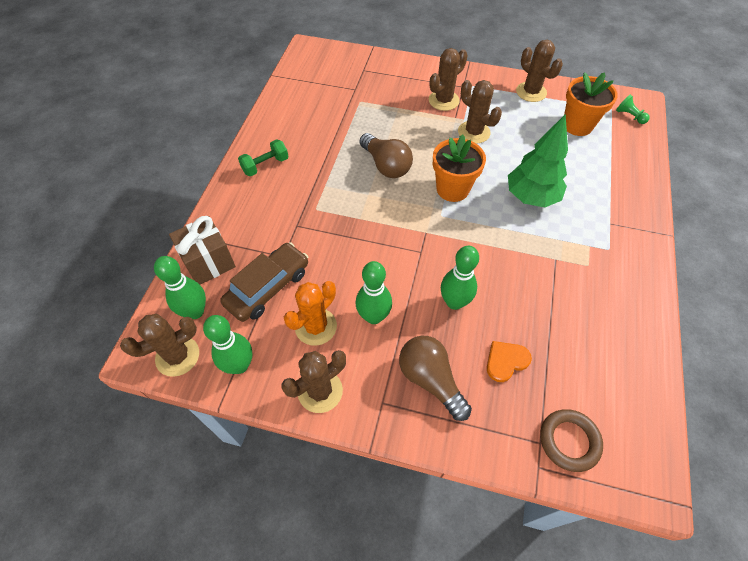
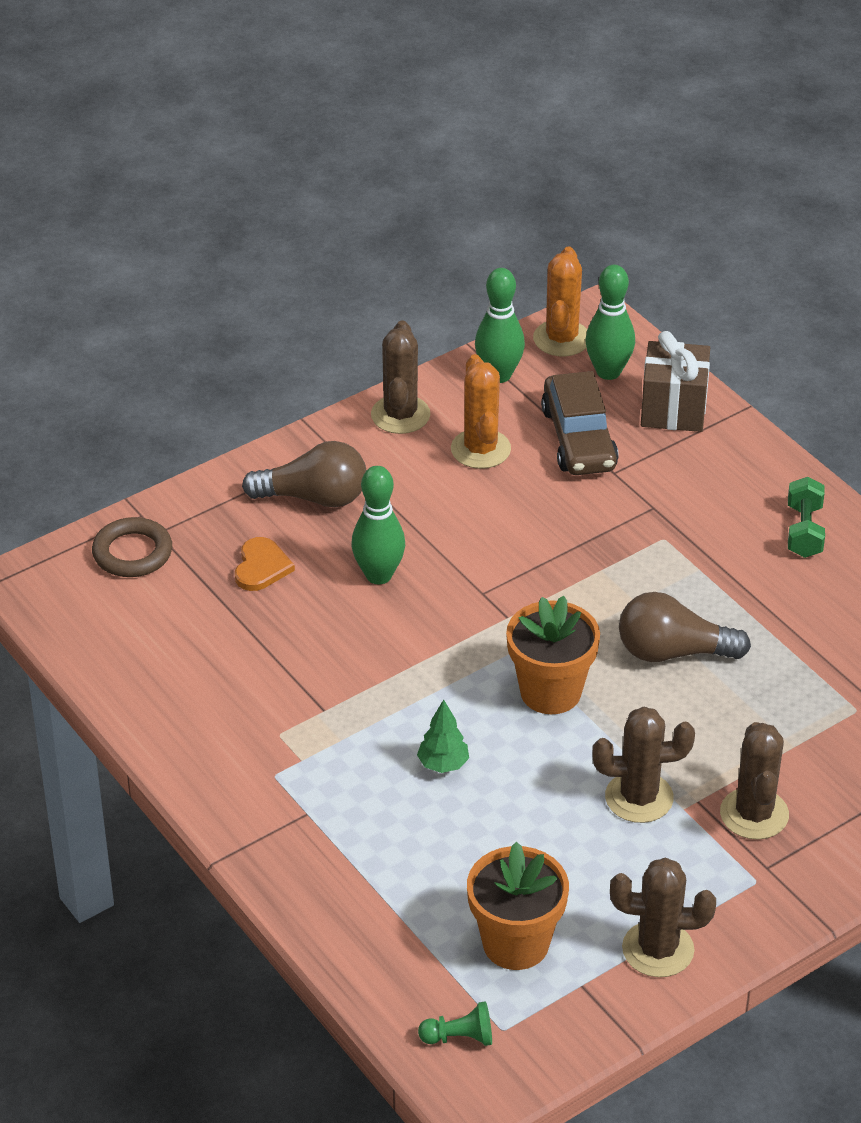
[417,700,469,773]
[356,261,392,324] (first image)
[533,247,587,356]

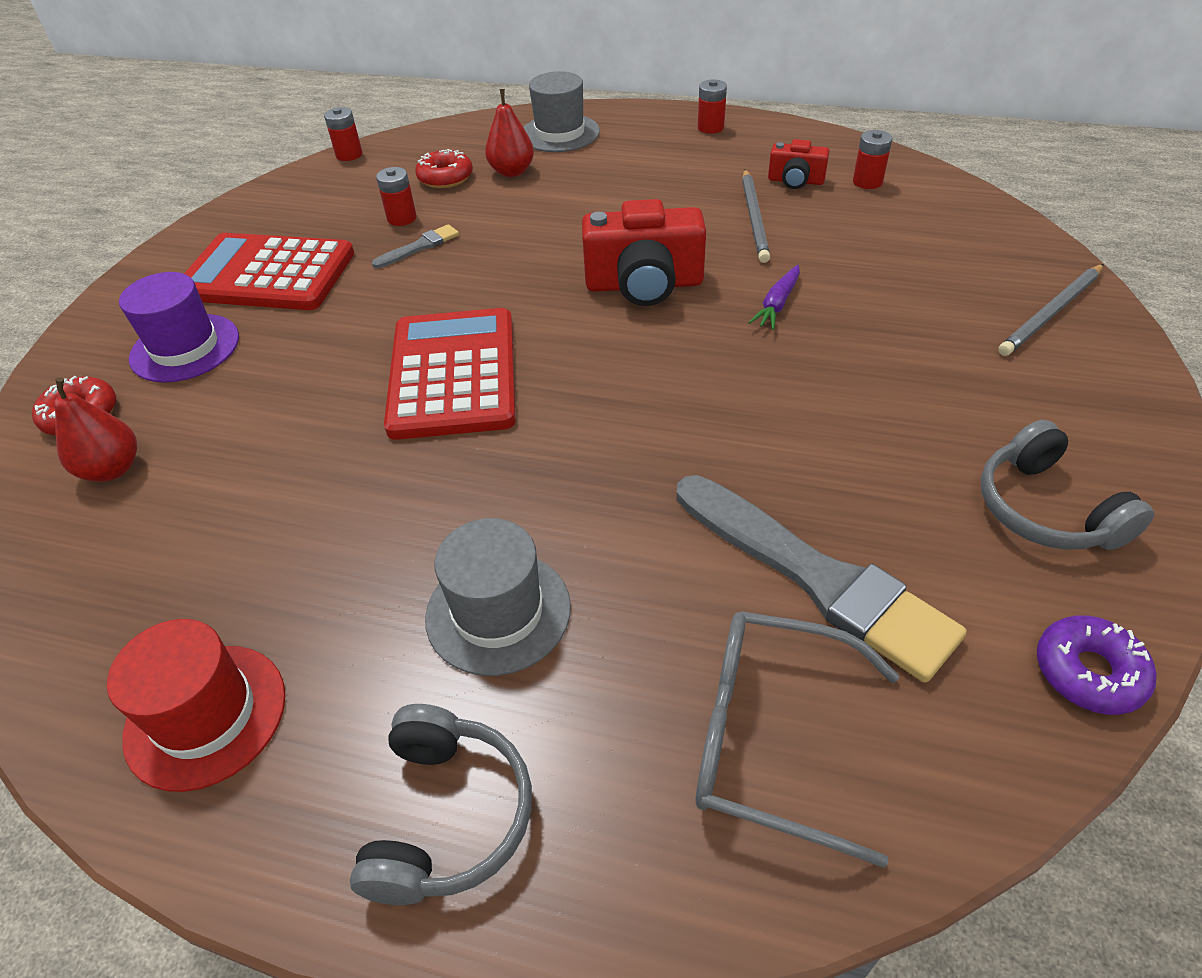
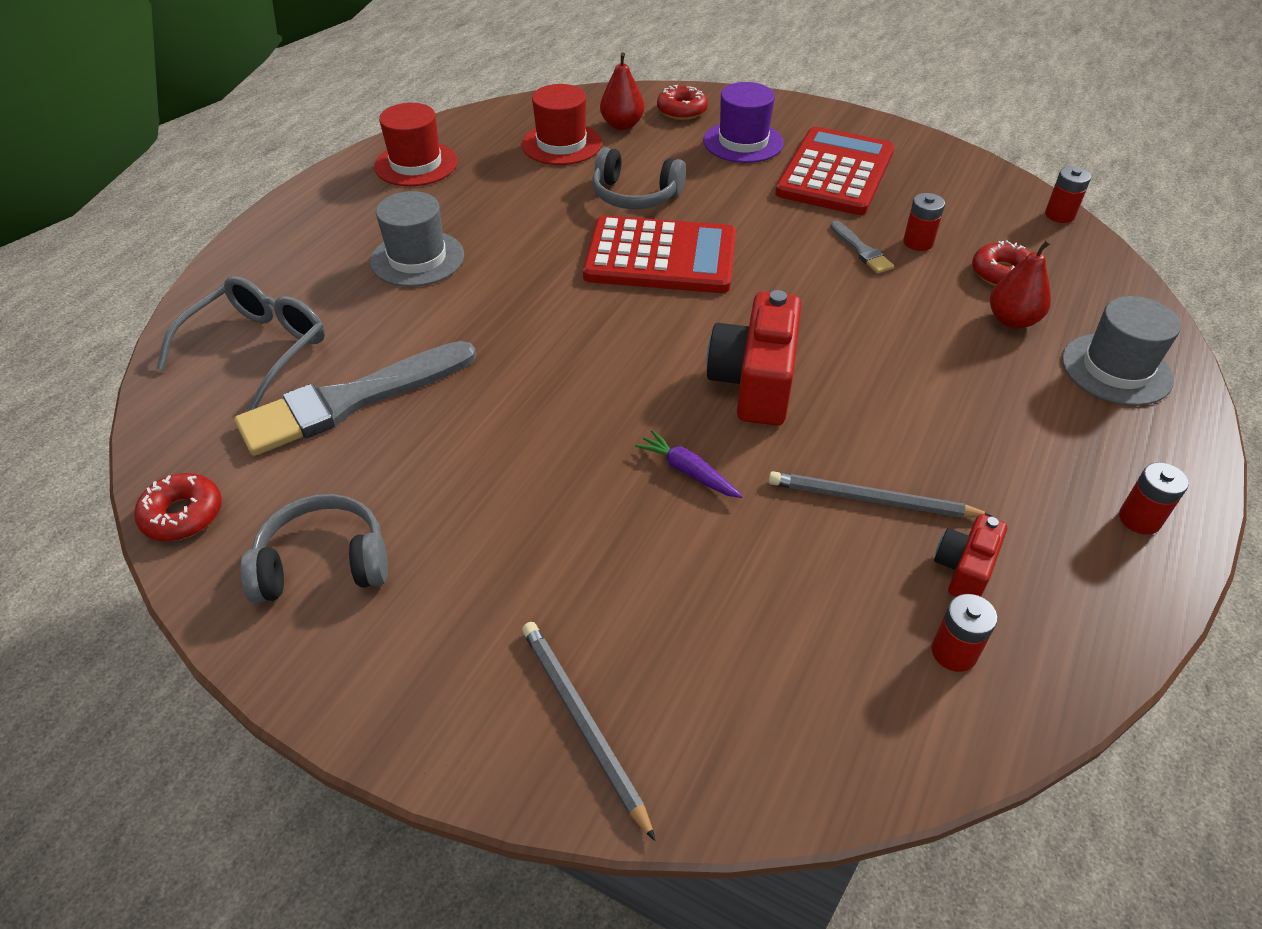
[134,473,222,541]
[592,147,686,209]
[521,84,602,165]

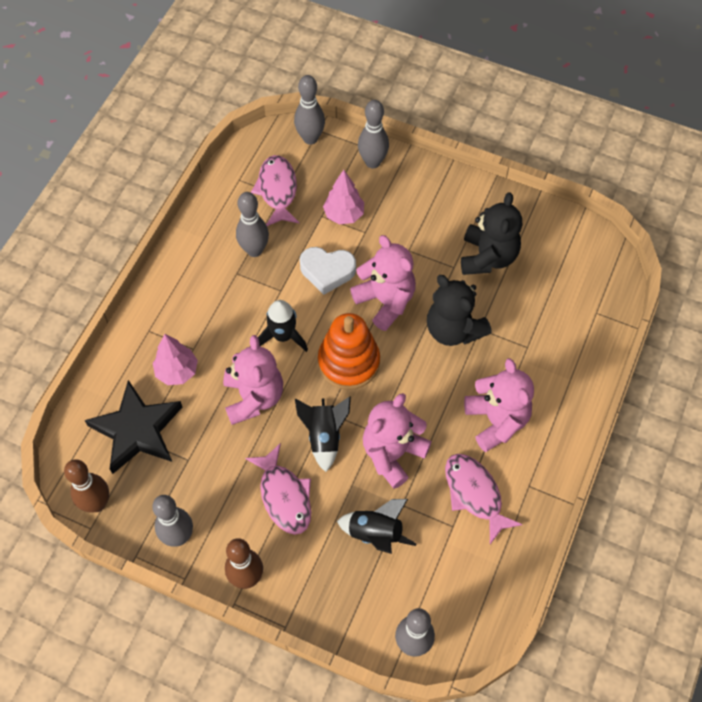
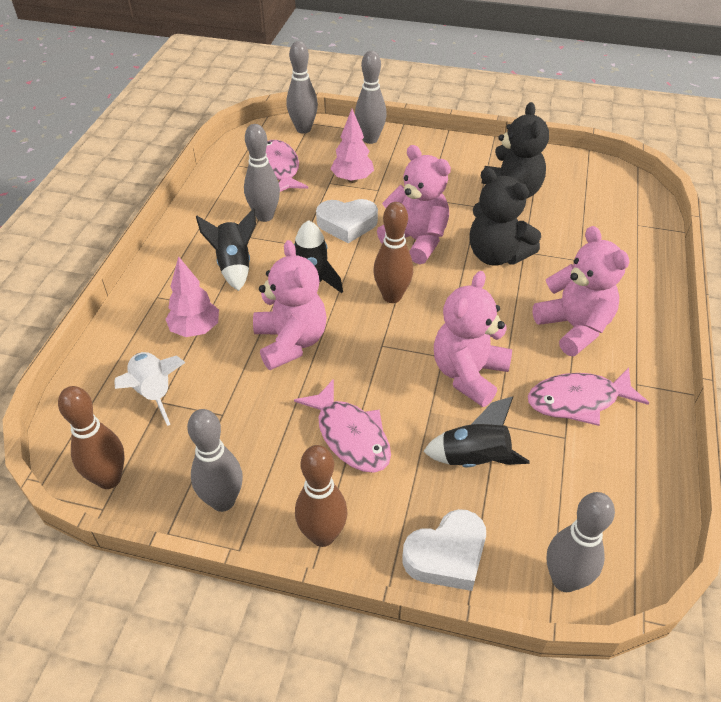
[373,202,413,303]
[114,352,186,426]
[196,208,256,291]
[528,368,649,426]
[403,509,486,591]

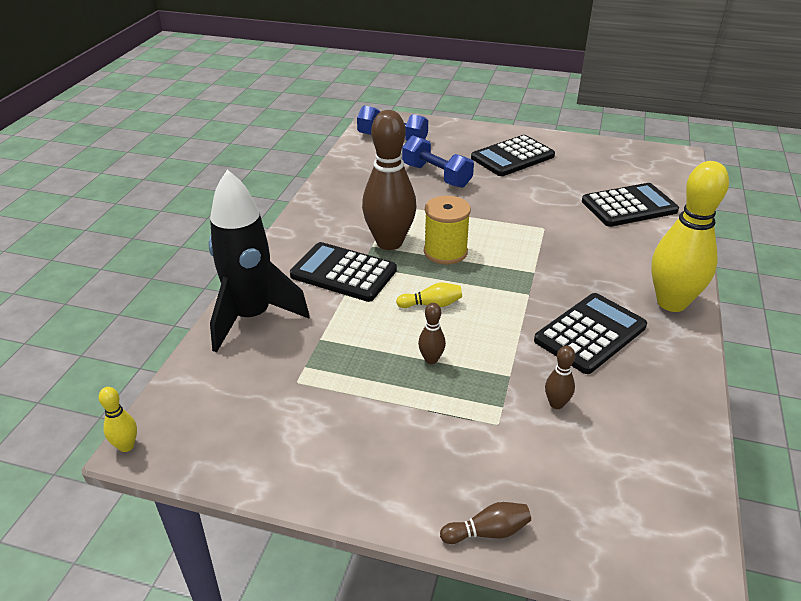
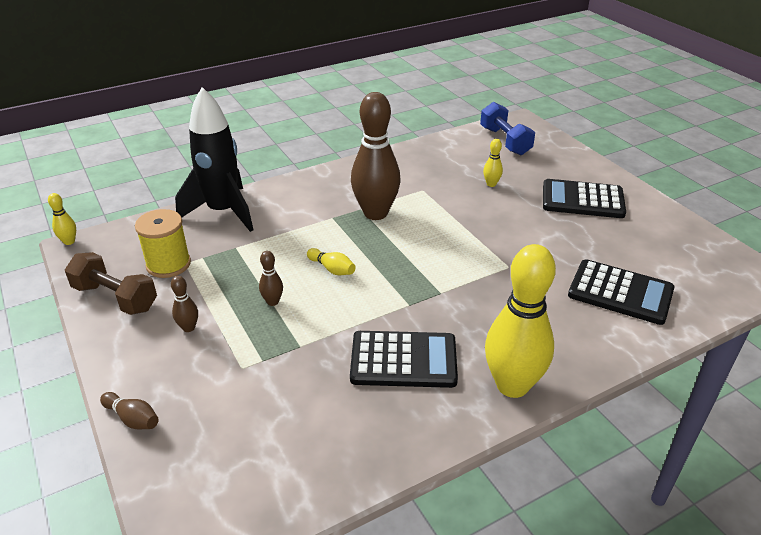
[483,139,503,187]
[135,209,191,278]
[290,242,397,302] (first image)
[171,276,198,332]
[65,252,157,315]

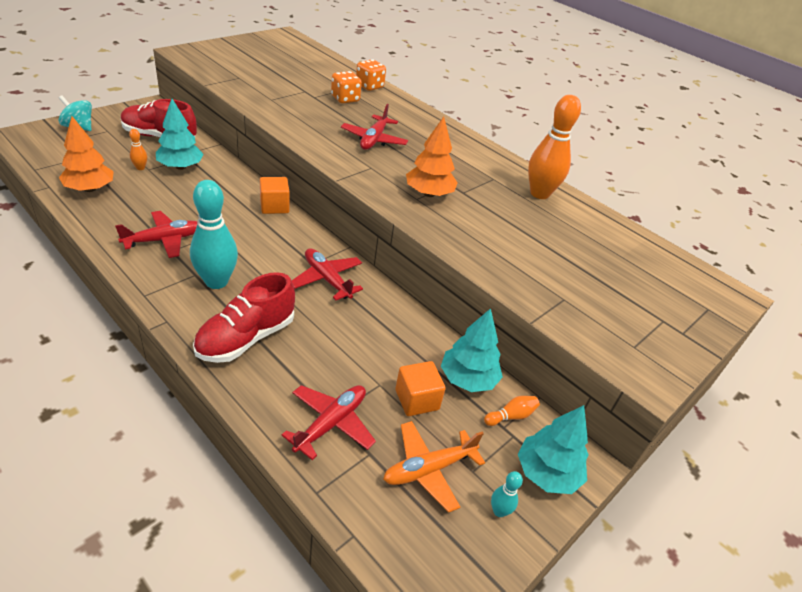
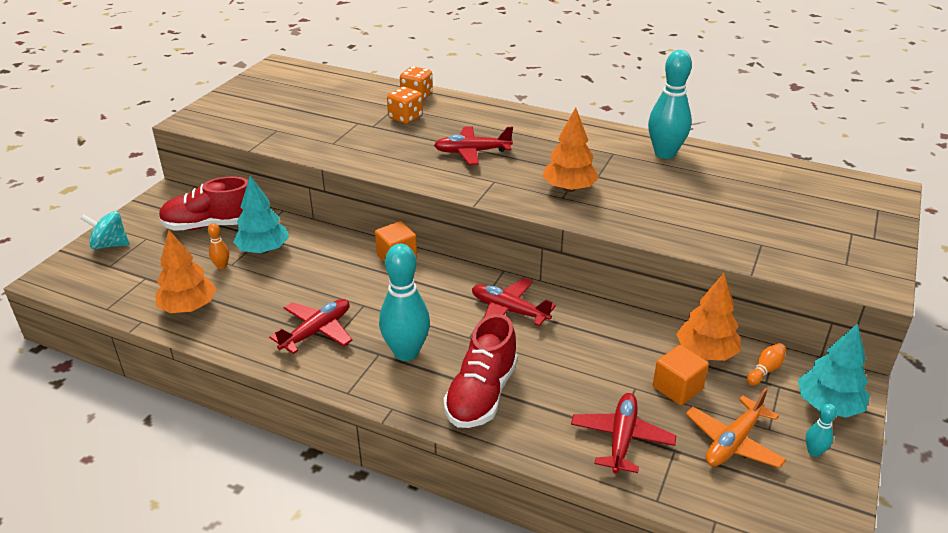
[648,50,692,159]
[434,126,513,165]
[676,273,741,361]

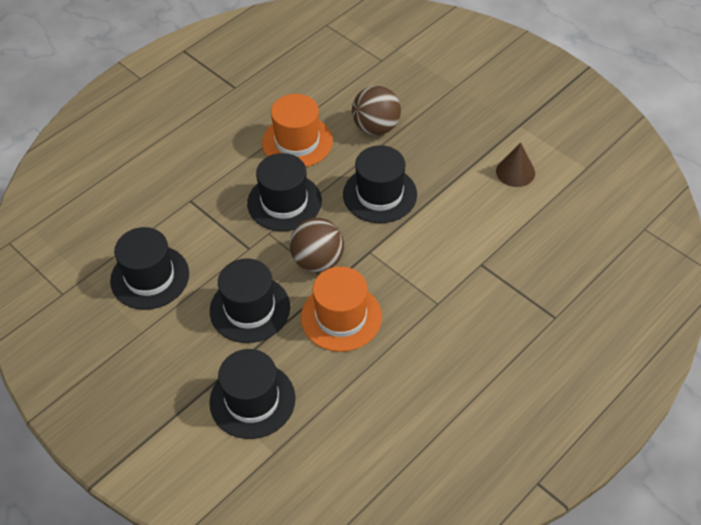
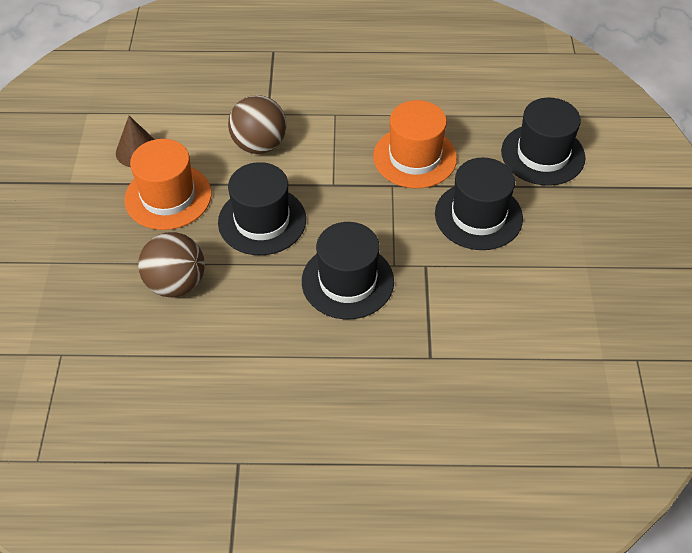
[124,139,211,230]
[228,95,287,154]
[110,227,189,310] (first image)

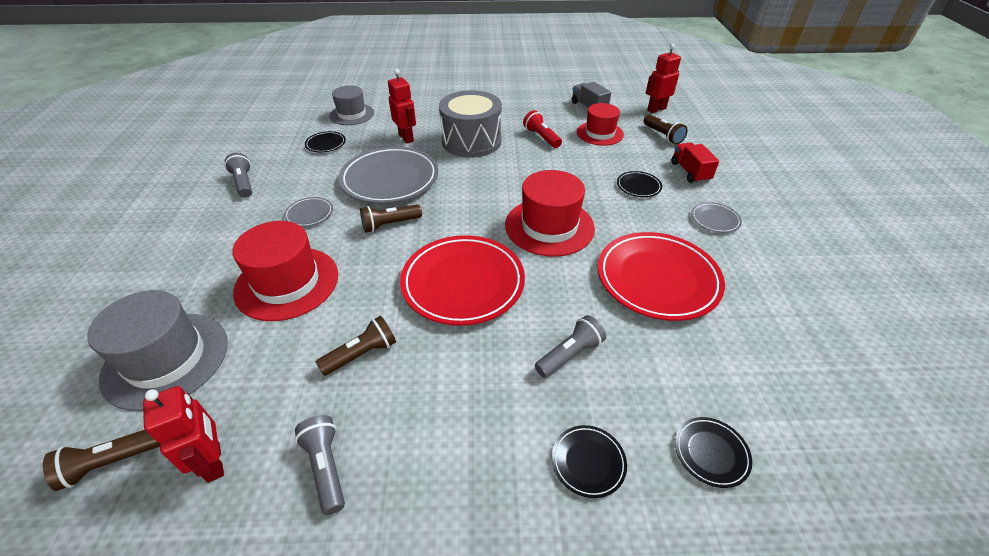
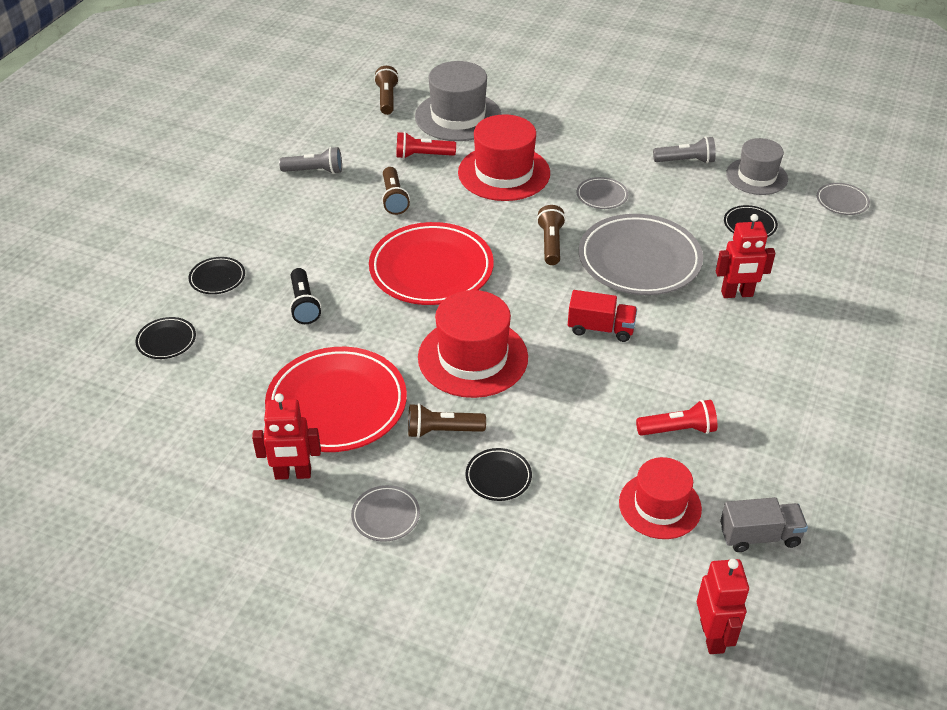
[726,138,788,195]
[439,90,502,158] (first image)
[408,403,486,438]
[568,290,637,342]
[290,268,321,324]
[252,393,321,480]
[396,132,456,159]
[817,183,870,215]

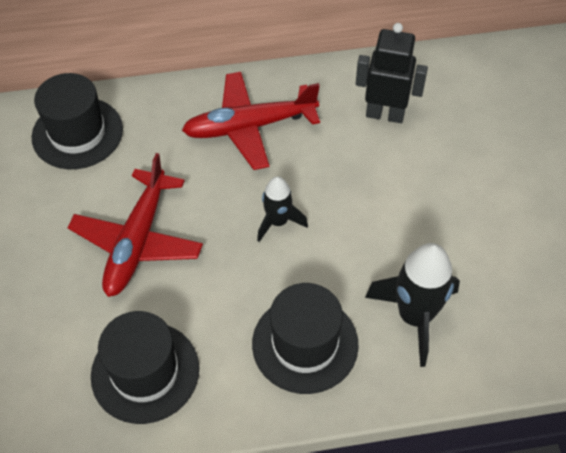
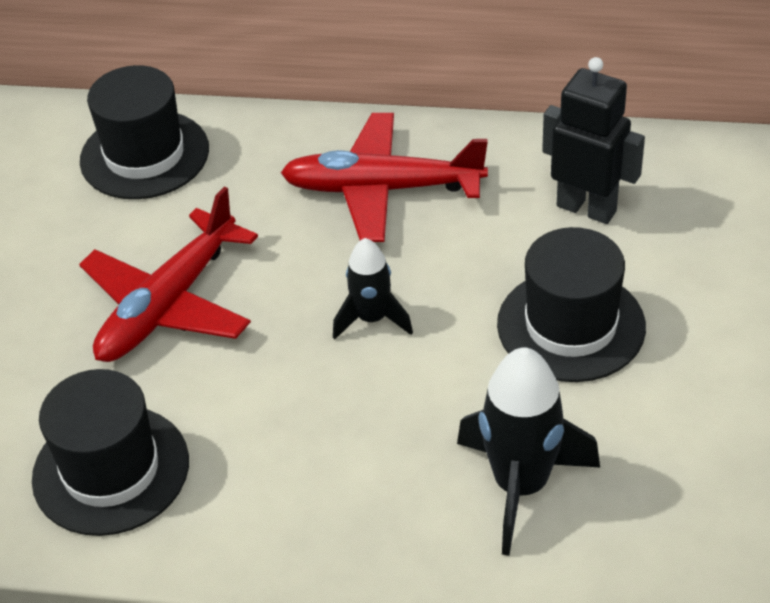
[497,227,646,382]

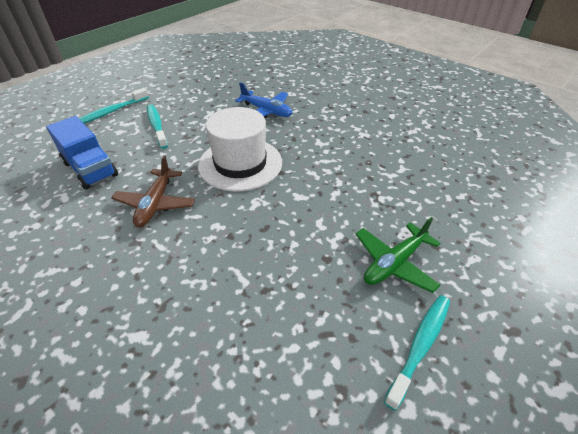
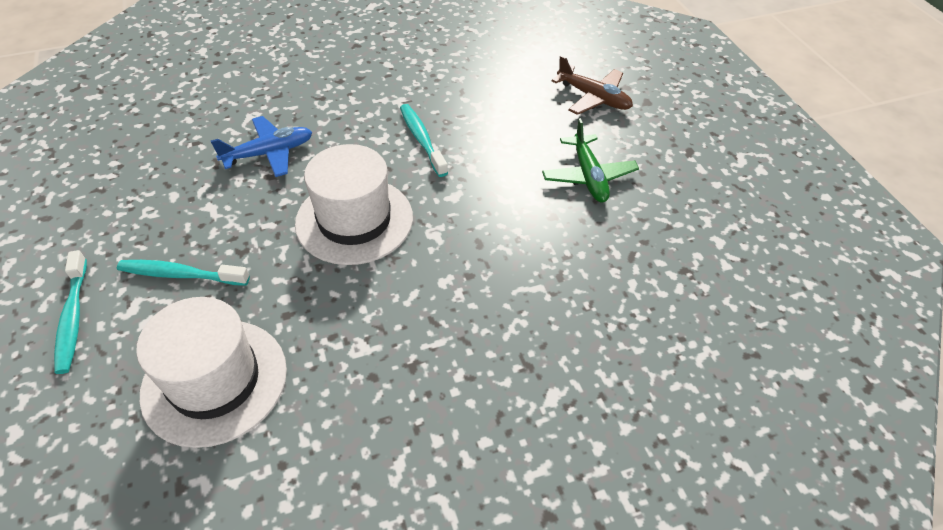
[136,297,287,448]
[552,55,633,115]
[400,104,448,177]

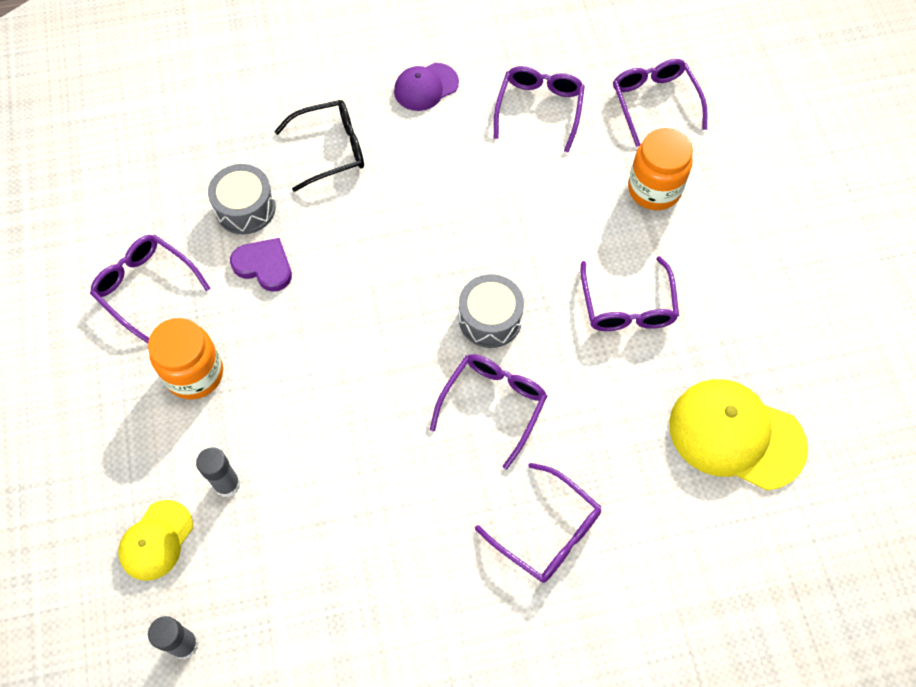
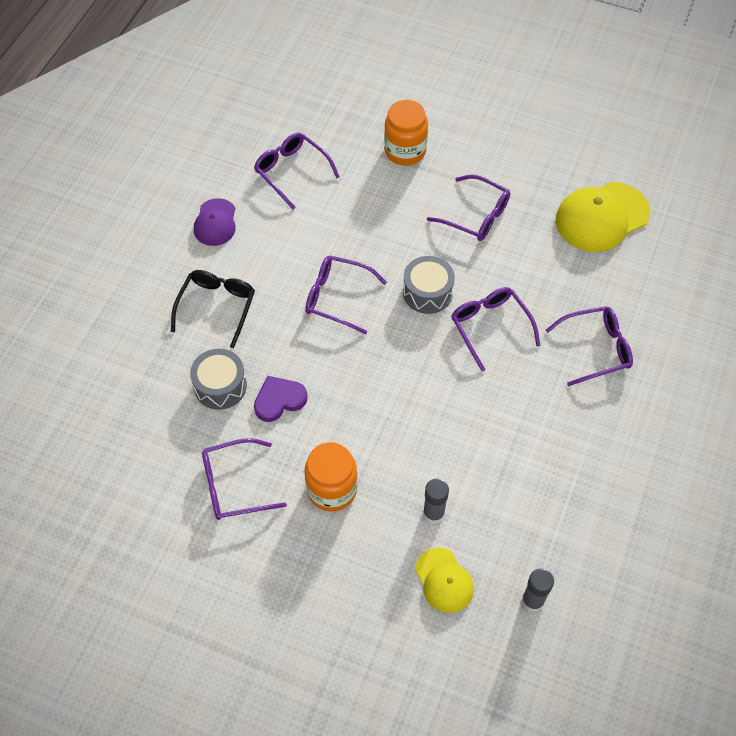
[305,255,387,334]

